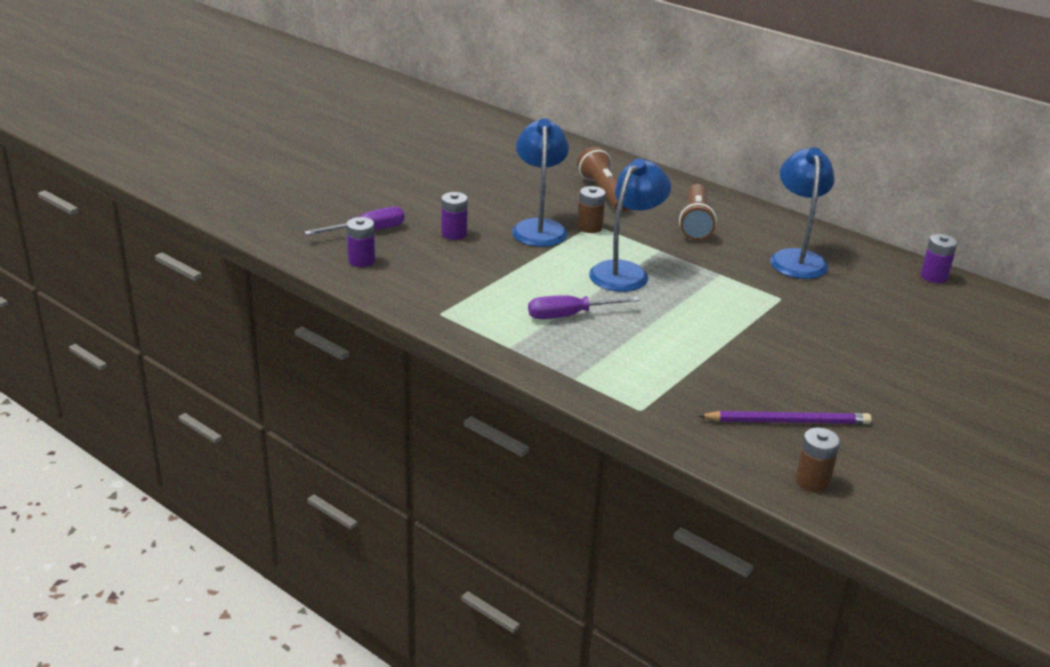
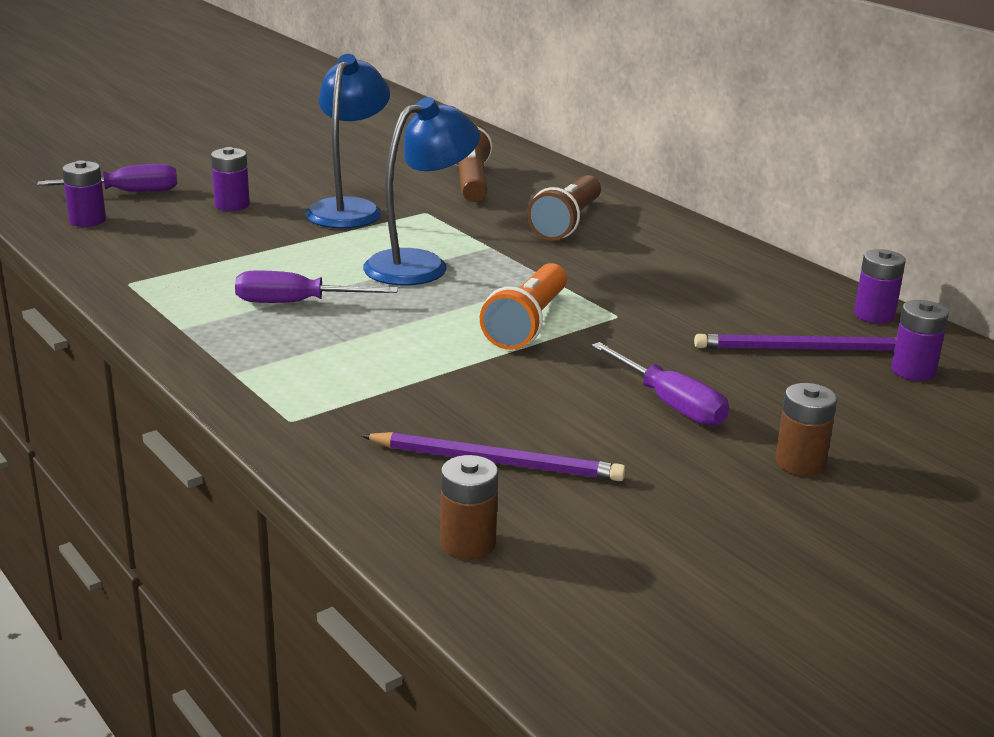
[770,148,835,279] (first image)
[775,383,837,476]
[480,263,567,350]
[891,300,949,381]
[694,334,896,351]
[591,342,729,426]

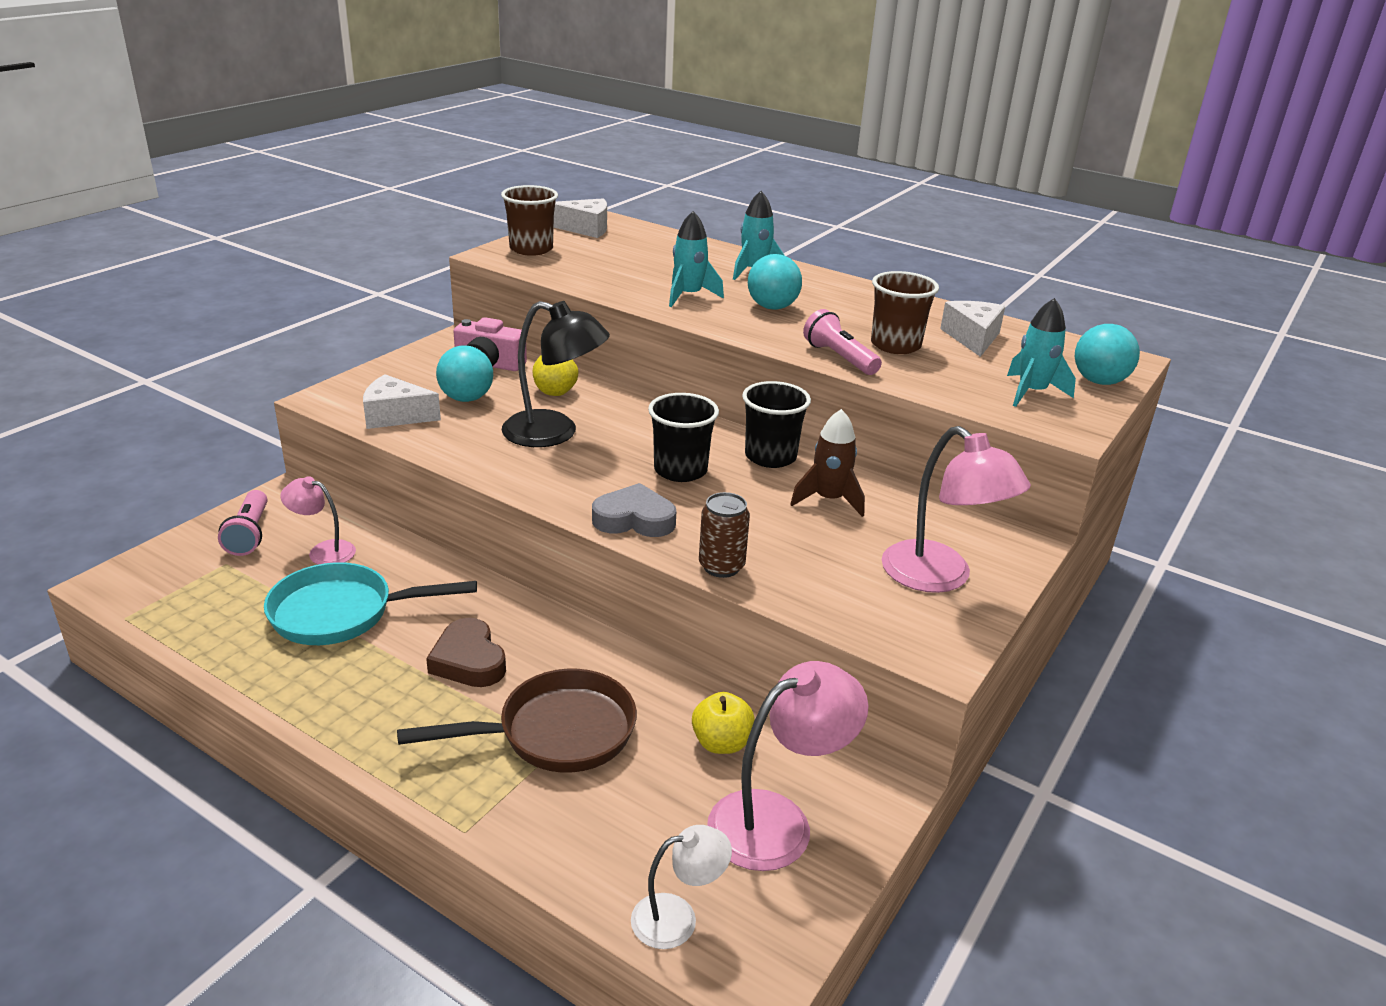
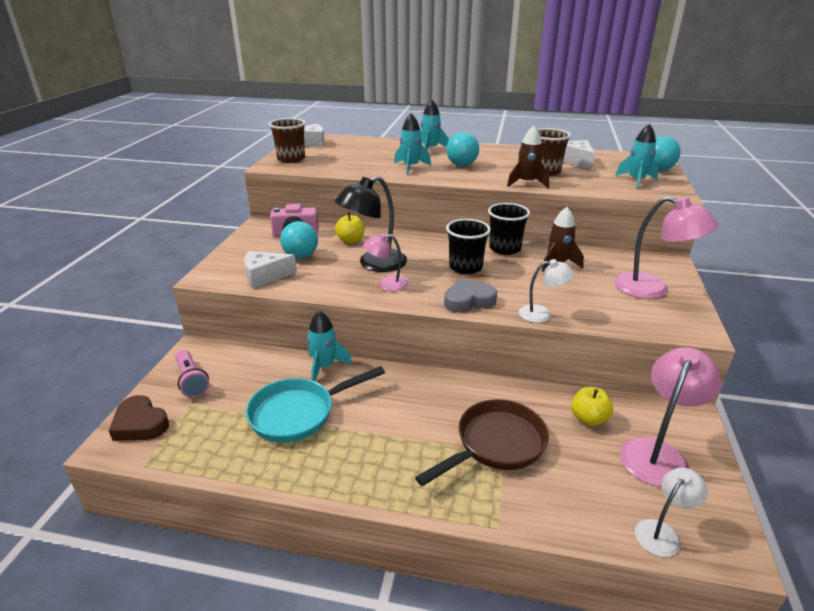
[335,176,407,272]
[507,126,549,188]
[363,233,408,292]
[519,259,574,323]
[109,395,169,441]
[307,310,352,381]

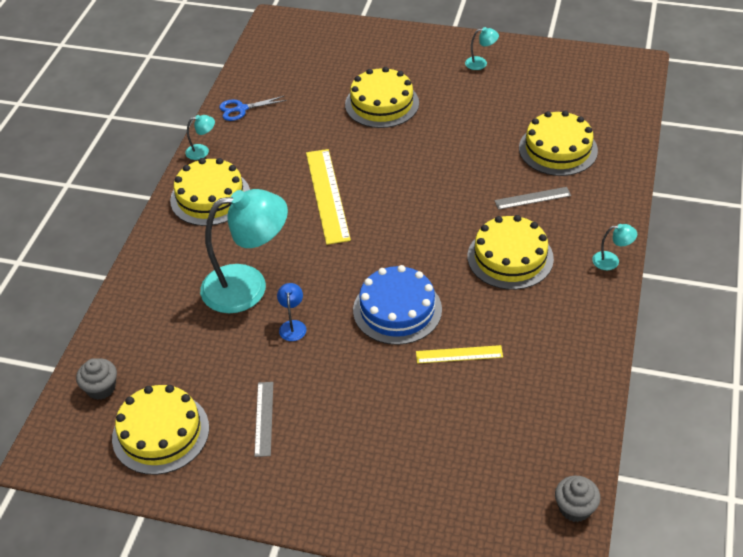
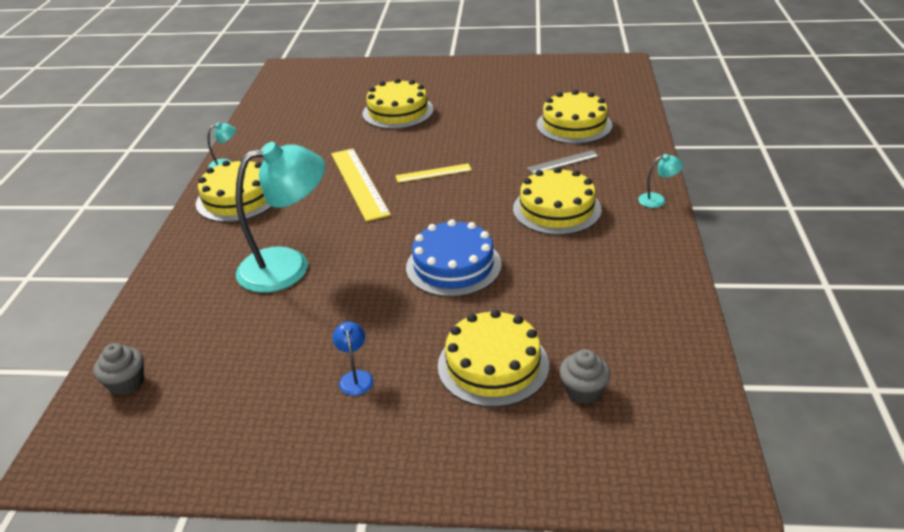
[465,27,499,70] (first image)
[219,96,287,121] (first image)
[332,321,373,396]
[395,163,472,183]
[254,382,273,457] (first image)
[438,309,549,407]
[559,349,611,404]

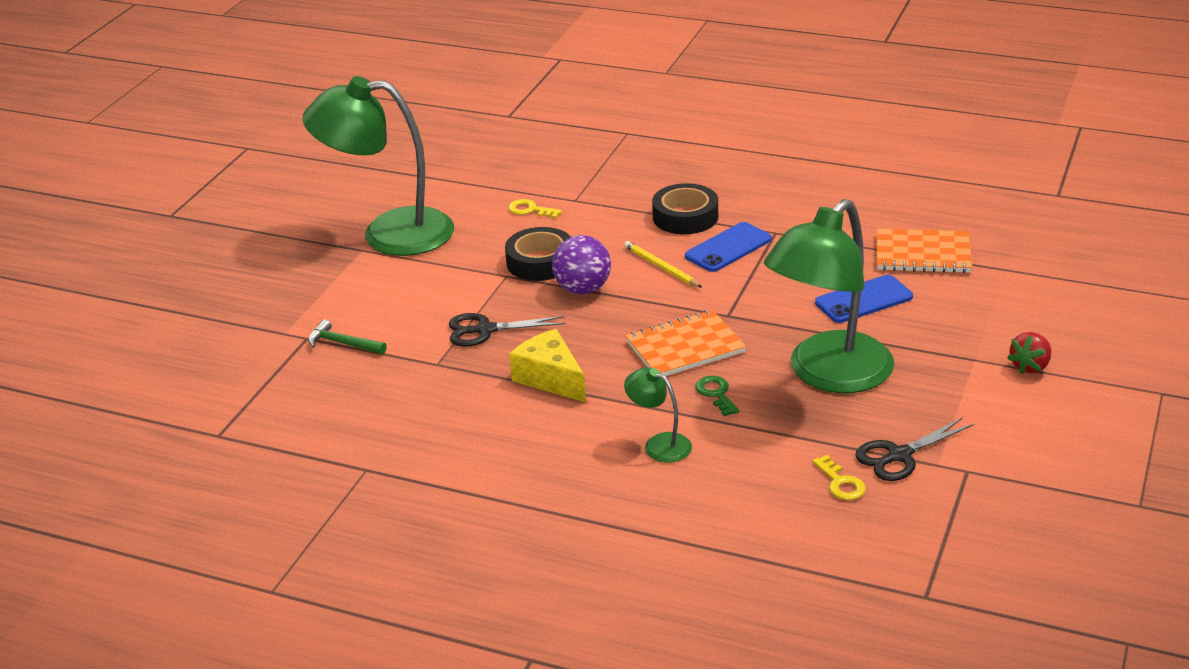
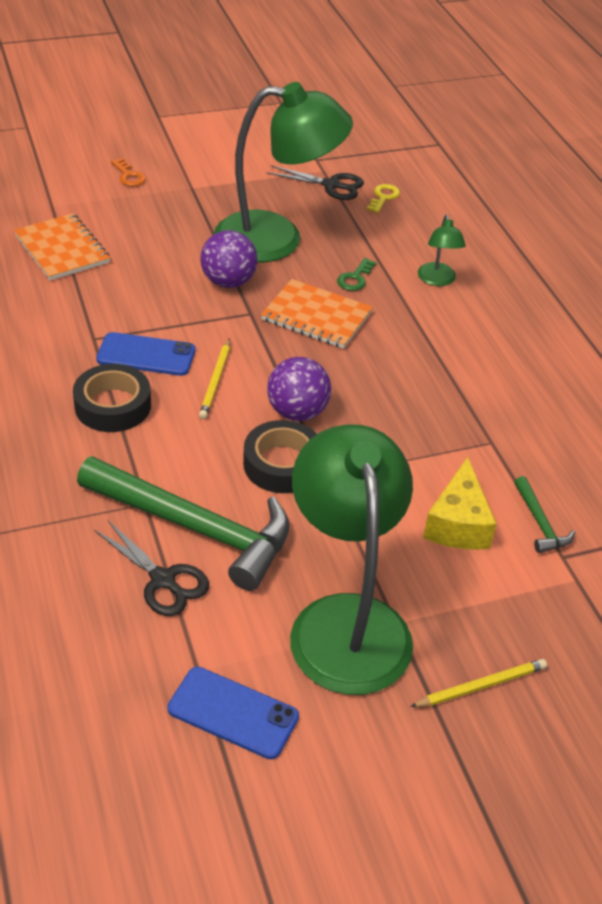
[290,424,413,695]
[77,457,290,591]
[168,667,299,759]
[94,520,209,616]
[423,457,497,550]
[1007,332,1051,374] (first image)
[111,158,146,186]
[200,230,258,288]
[410,659,547,707]

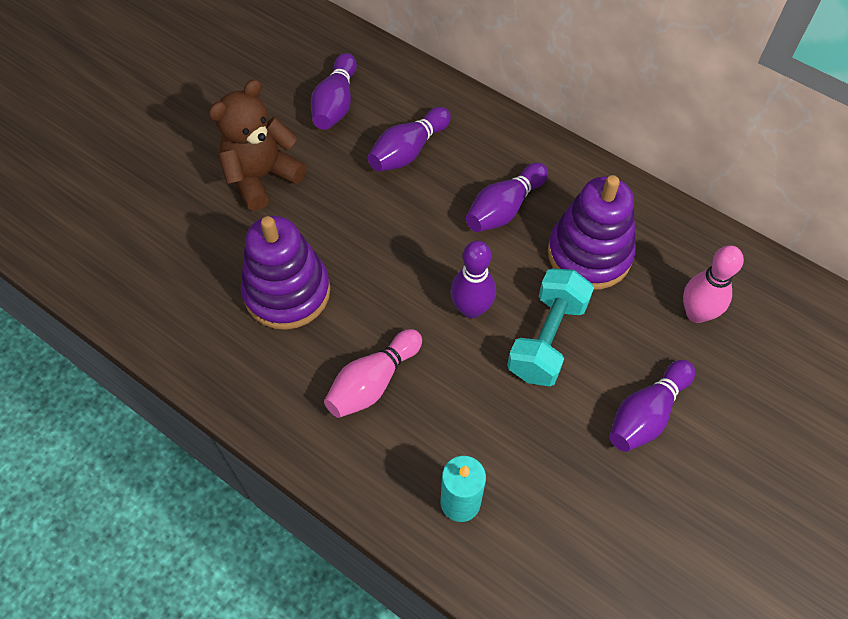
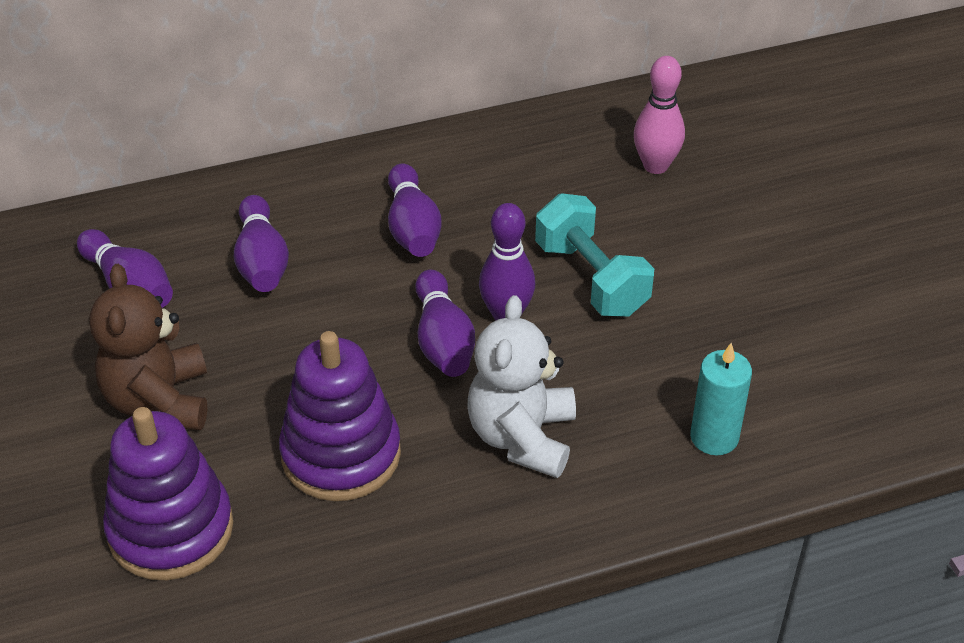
[103,407,233,580]
[467,295,576,478]
[415,270,475,377]

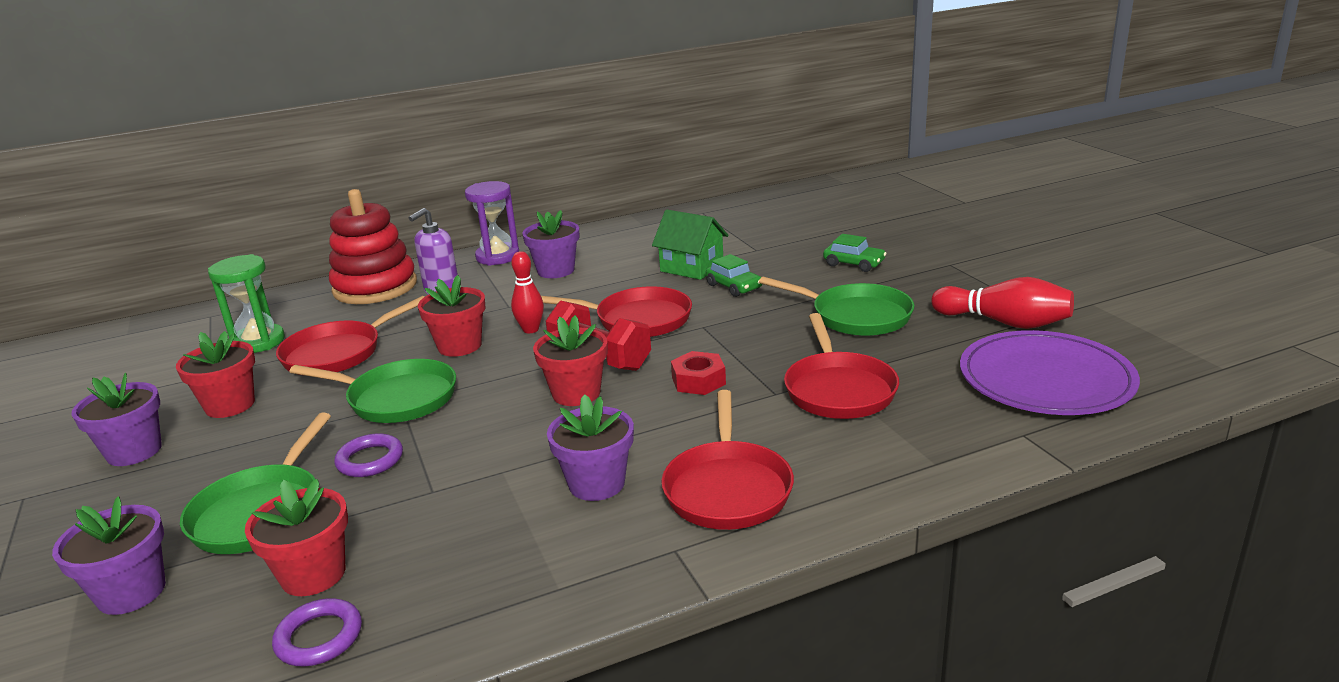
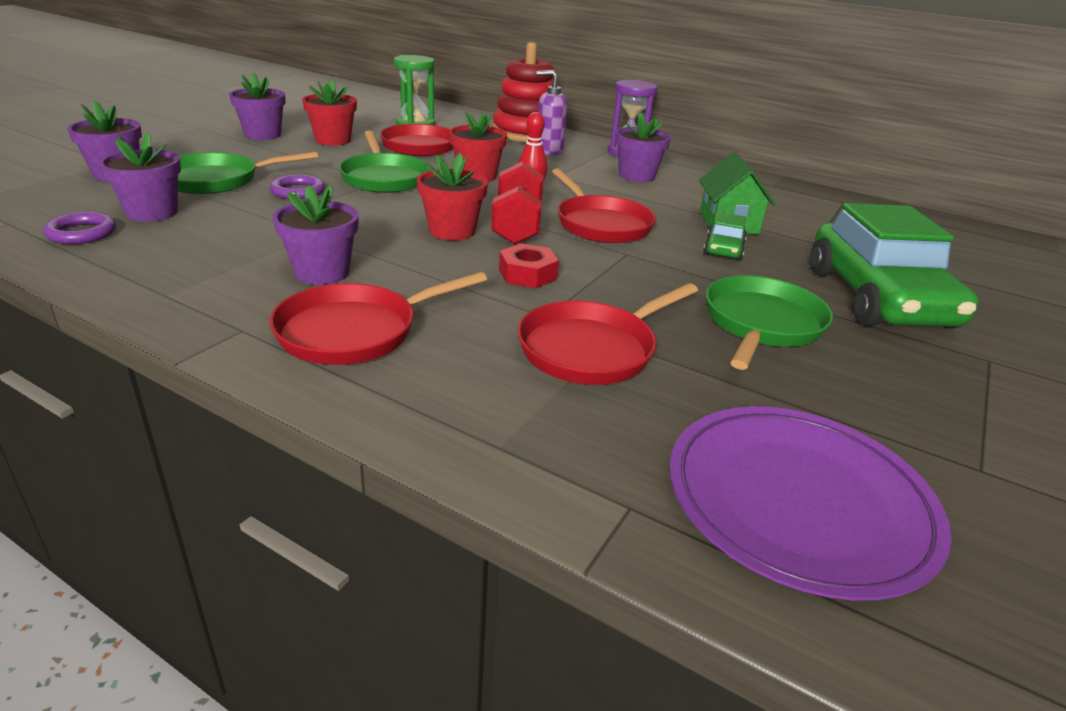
[810,203,979,328]
[706,275,833,370]
[931,277,1074,329] (first image)
[99,132,181,222]

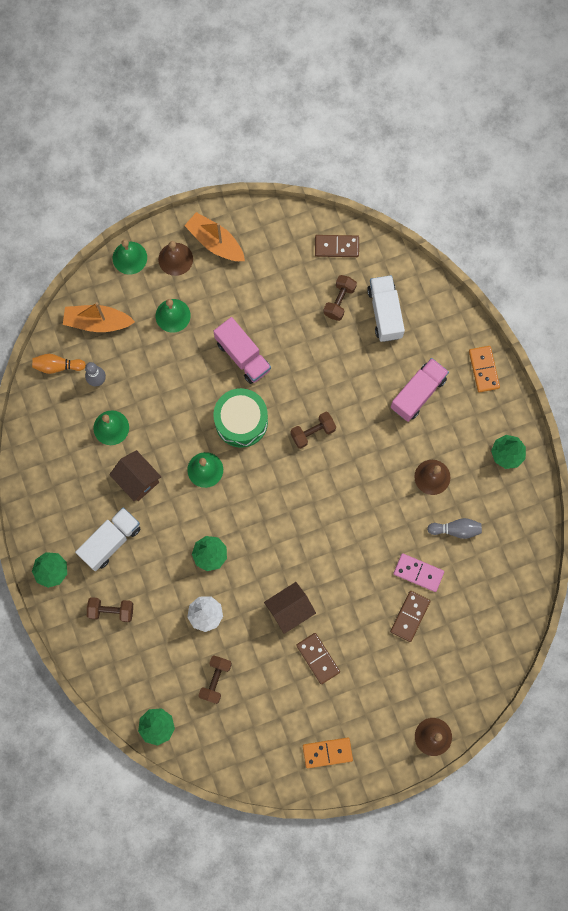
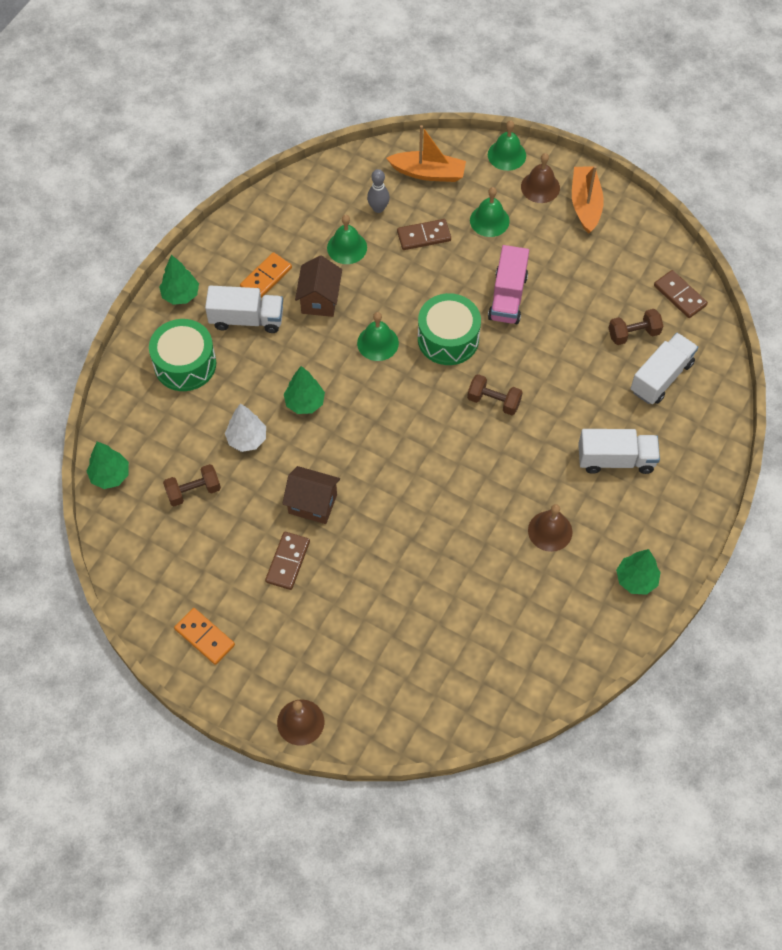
[386,125,466,182]
[240,252,292,298]
[32,354,86,374] (first image)
[578,429,660,474]
[427,518,482,539] (first image)
[394,553,444,592] (first image)
[397,219,451,250]
[149,319,216,391]

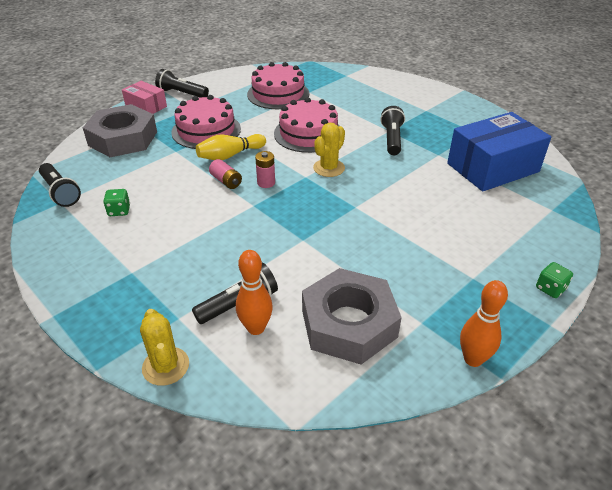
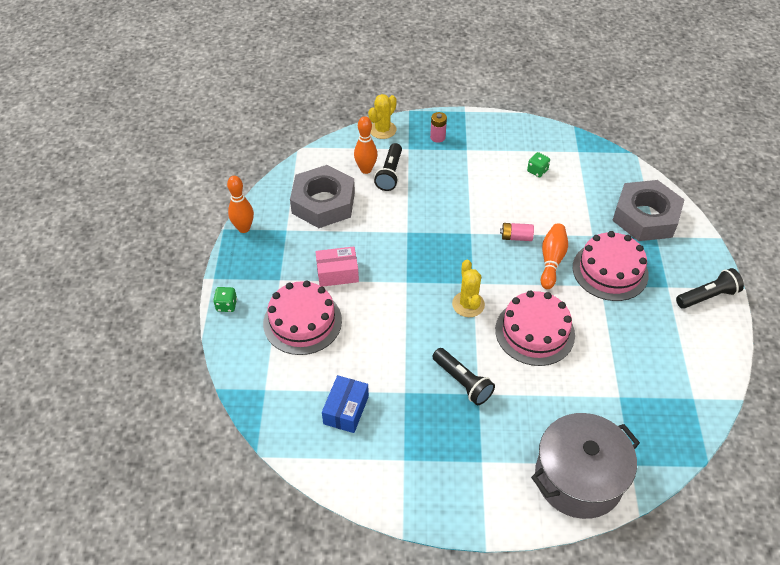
[263,280,342,355]
[315,246,359,287]
[322,375,369,433]
[541,223,568,289]
[430,112,447,143]
[39,163,81,207] (first image)
[368,94,397,139]
[531,413,640,519]

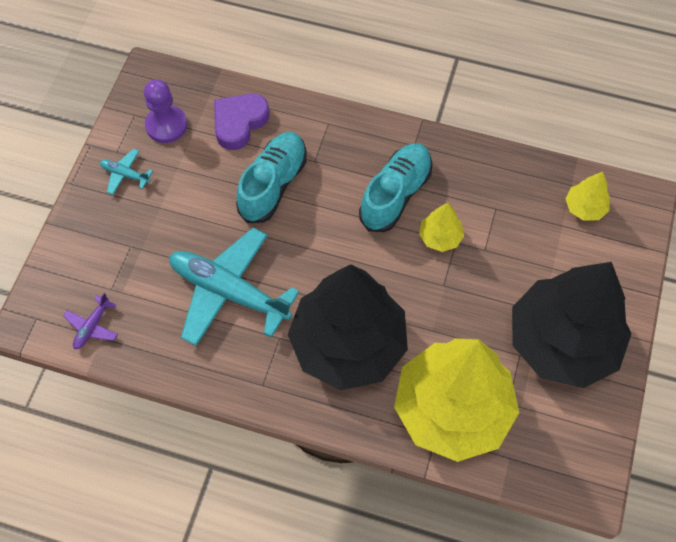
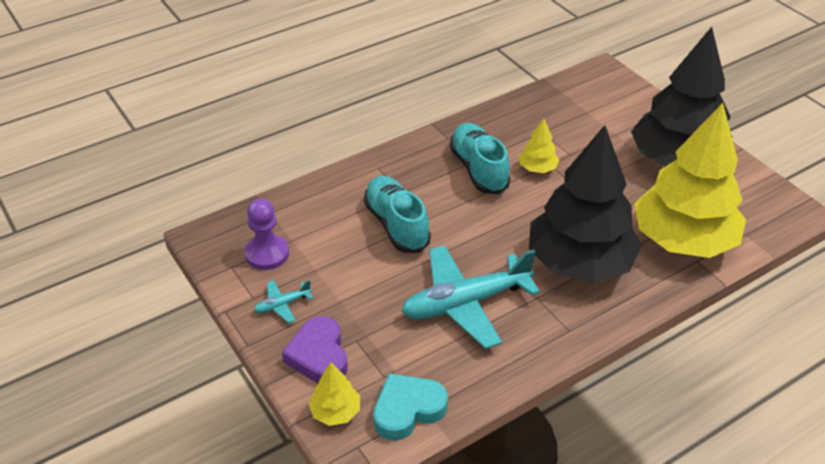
[282,316,348,383]
[309,362,360,426]
[373,374,448,441]

